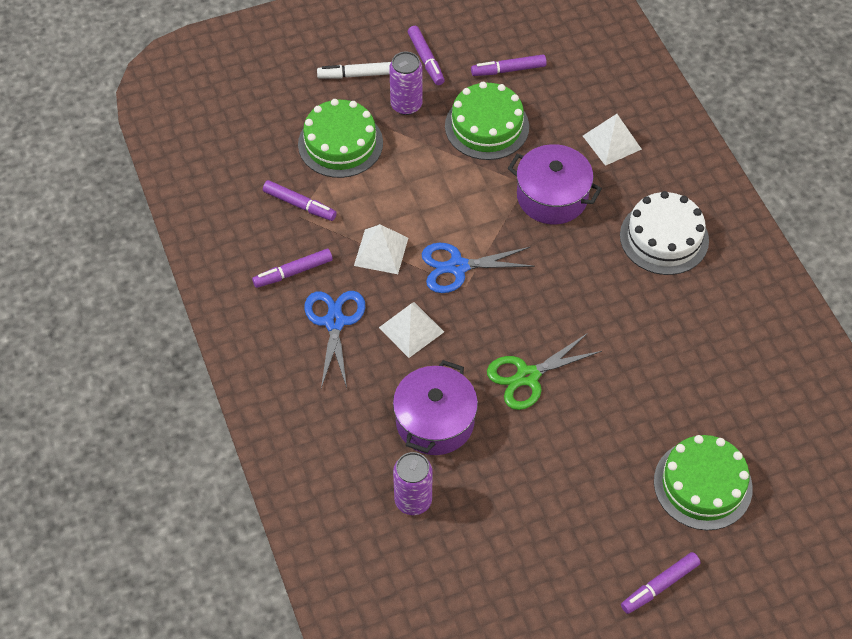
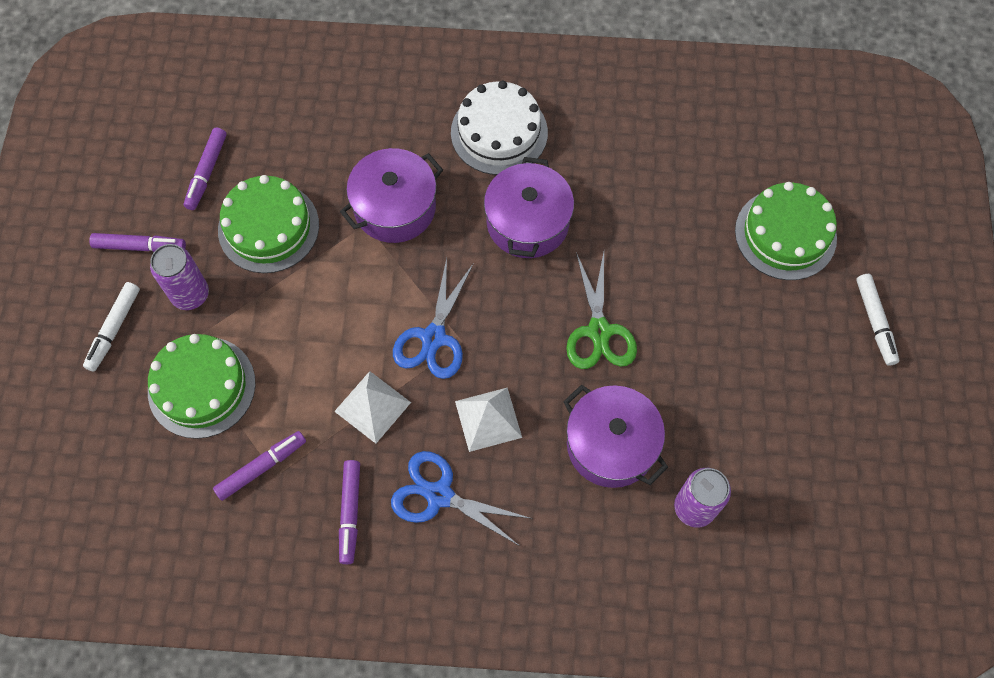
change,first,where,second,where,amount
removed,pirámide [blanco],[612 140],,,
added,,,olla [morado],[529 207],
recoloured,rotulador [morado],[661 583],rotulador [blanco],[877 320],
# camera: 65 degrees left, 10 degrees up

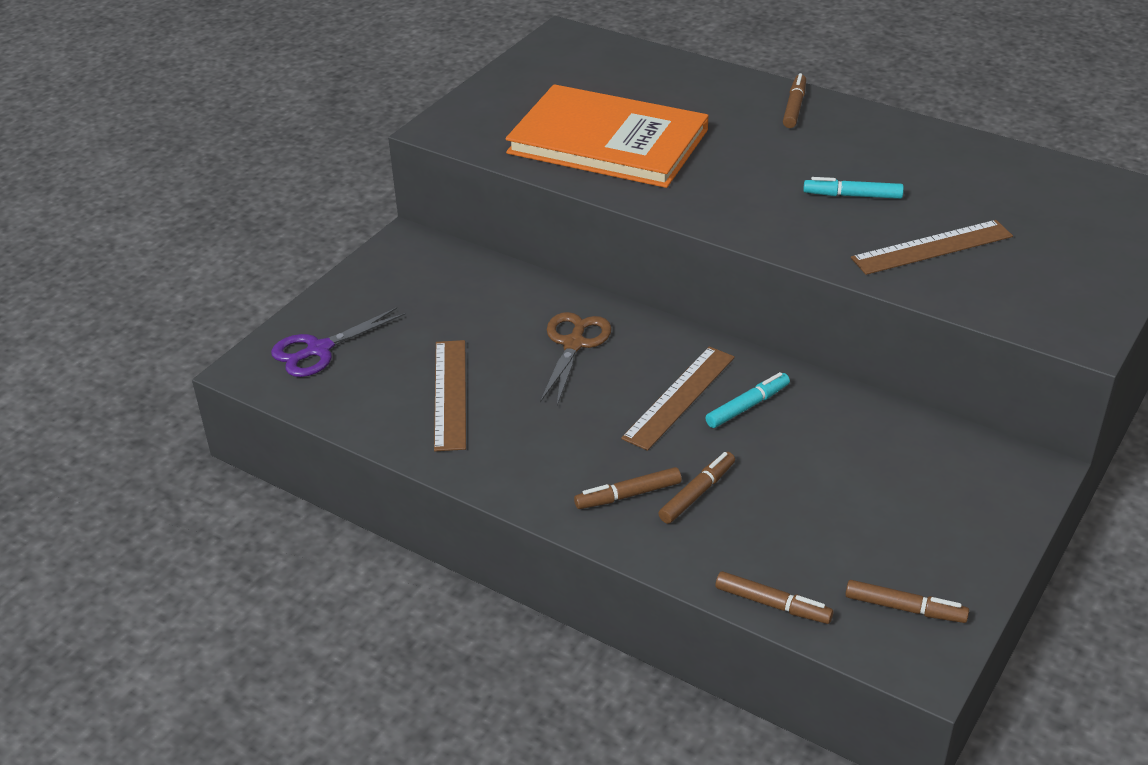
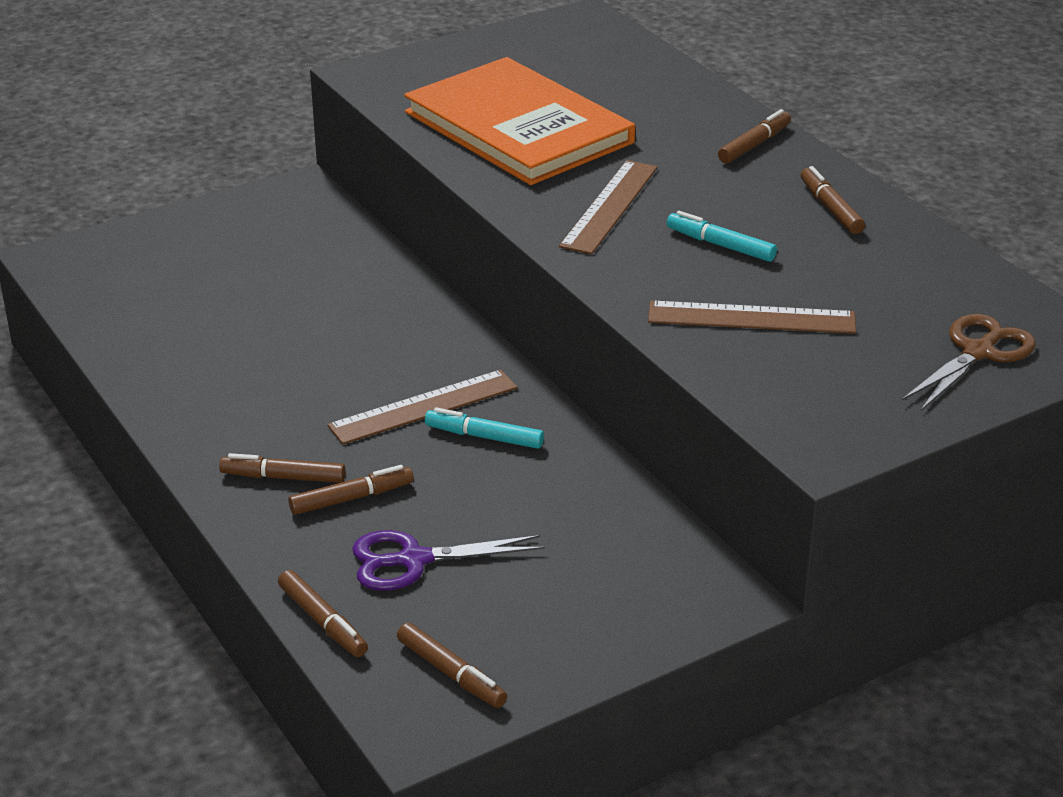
change,first,where,second,where,amount
added,,,rotulador [marrón],[833 200],
moved,tijeras [morado],[338 342],,[448 560],
moved,regla [marrón],[450 395],,[608 207],
moved,tijeras [marrón],[576 358],,[969 362],
turned,rotulador [turquesa],[747 400],,[484 428],150 degrees counterclockwise
# camera: 25 degrees right, 5 degrees down

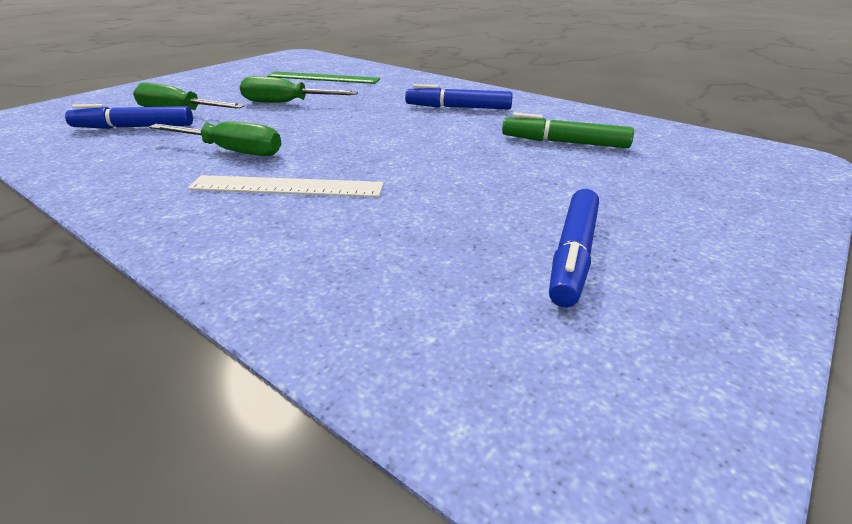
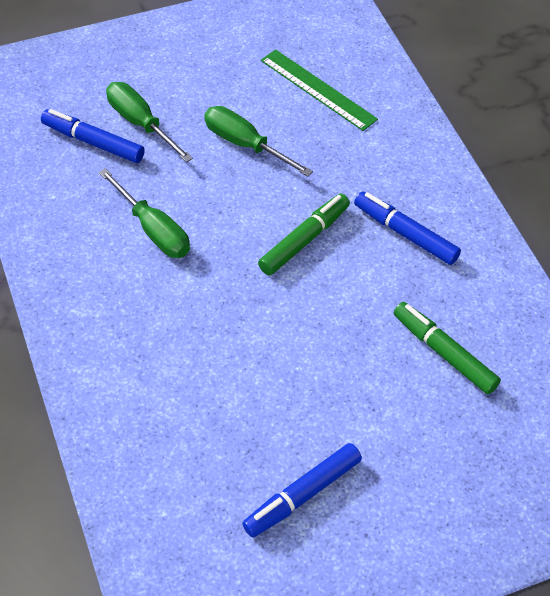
change,first,where,second,where,amount
removed,regla [blanco],[285 186],,,
added,,,rotulador [verde],[304 234],
# camera: 30 degrees right, 20 degrees up

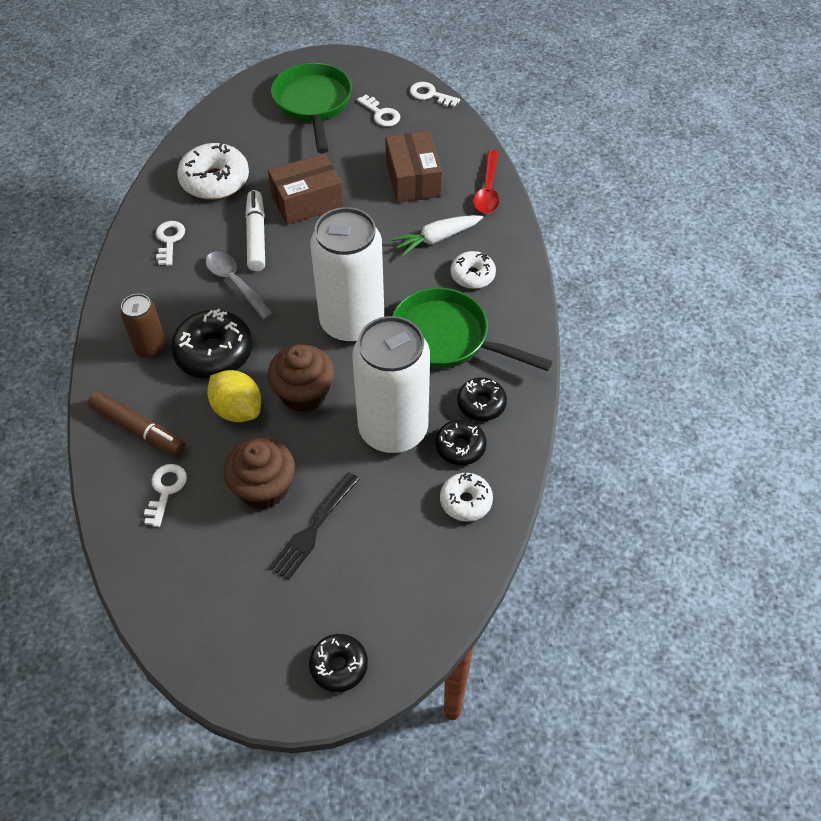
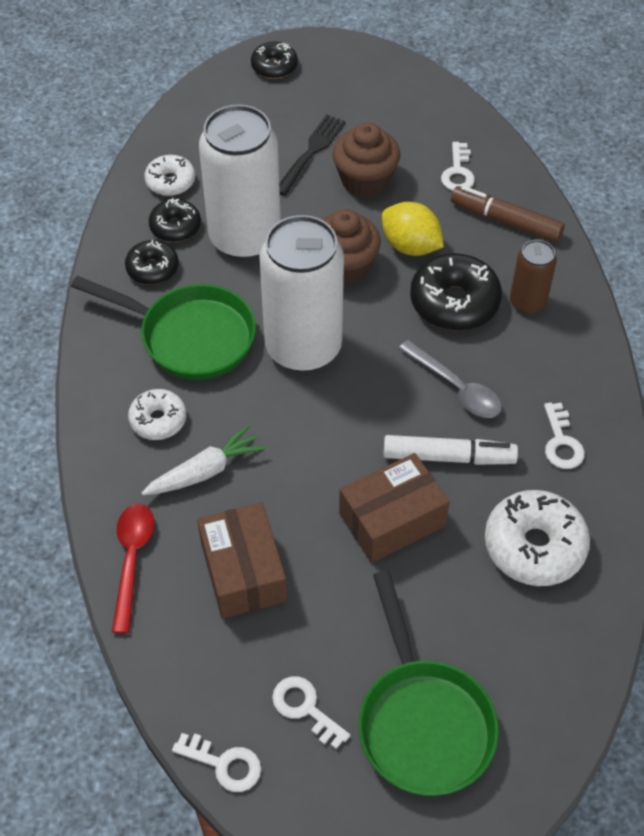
change,first,where,second,where,amount
turned,rotulador [blanco],[255 230],,[450 450],75 degrees counterclockwise
# camera: 175 degrees right, 0 degrees up

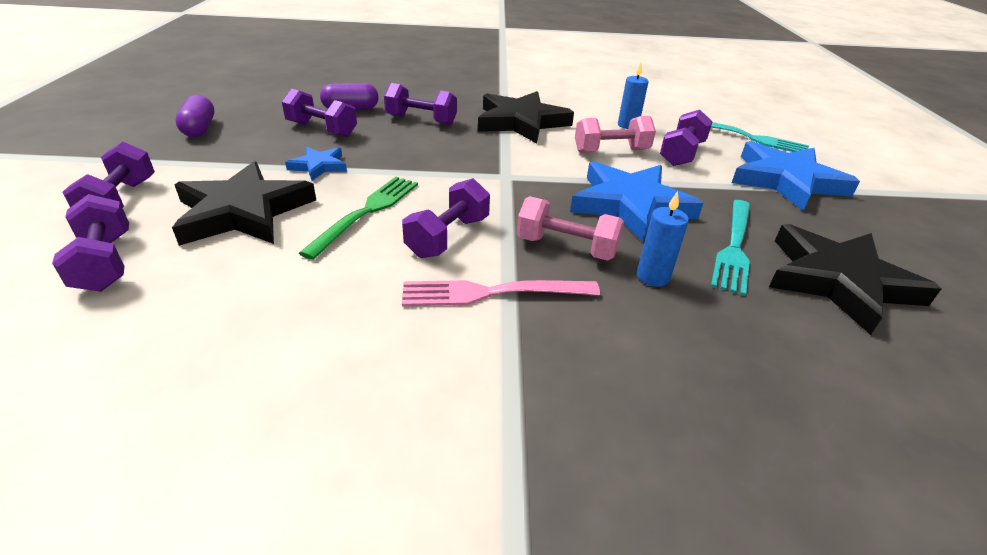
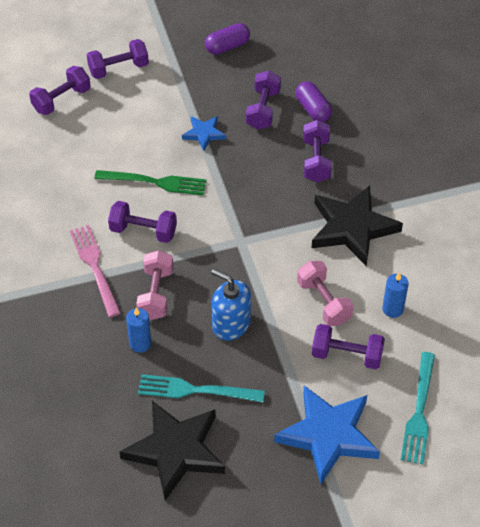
change,first,where,second,where,amount
removed,estrella [negro],[244 203],,,
replaced,estrella [azul],[636 201],dispensador de jabón [azul],[231 305],
# camera: 75 degrees right, 15 degrees up

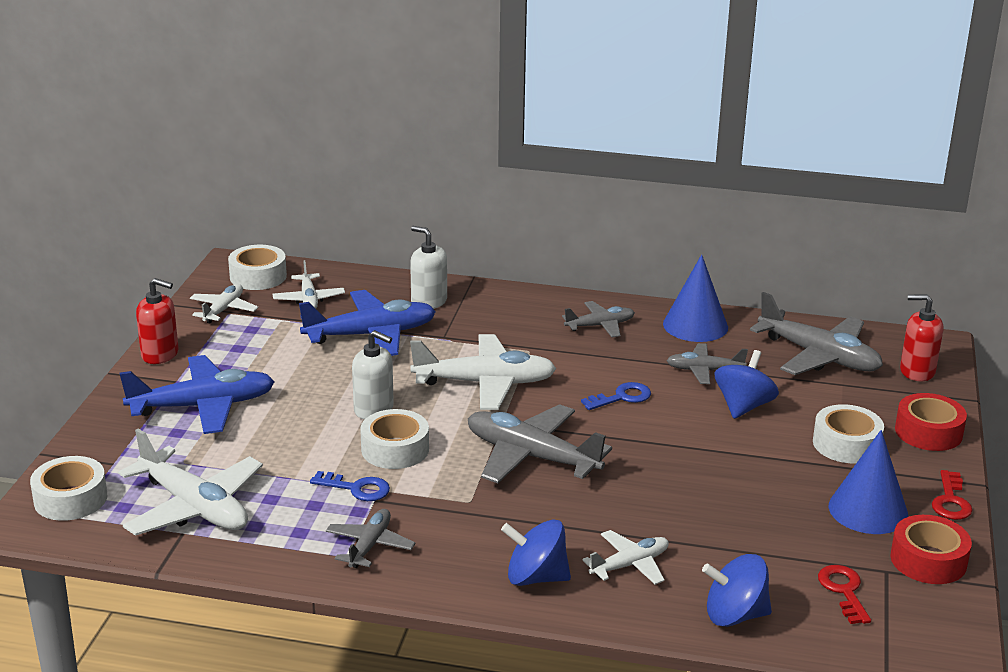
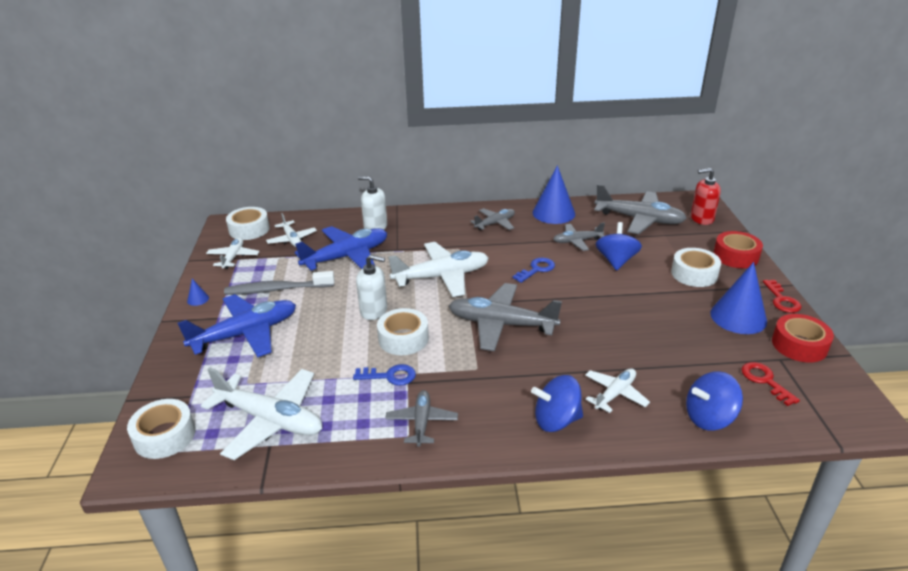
change,first,where,second,where,amount
added,,,cepillo de dientes [gris],[279 283],
replaced,dispensador de jabón [rojo],[157 321],cono [azul],[198 292],
# camera: 15 degrees left, 5 degrees up

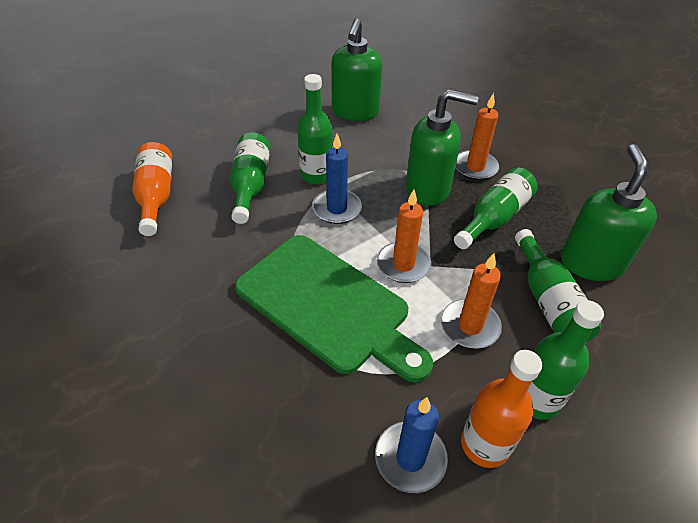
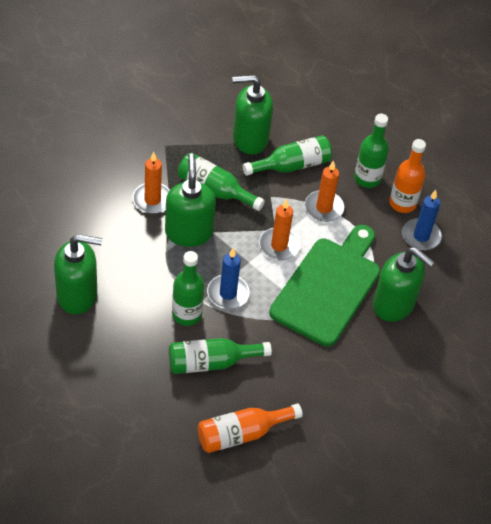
change,first,where,second,where,amount
added,,,dispensador de jabón [verde],[404 284],
# camera: 105 degrees left, 5 degrees up

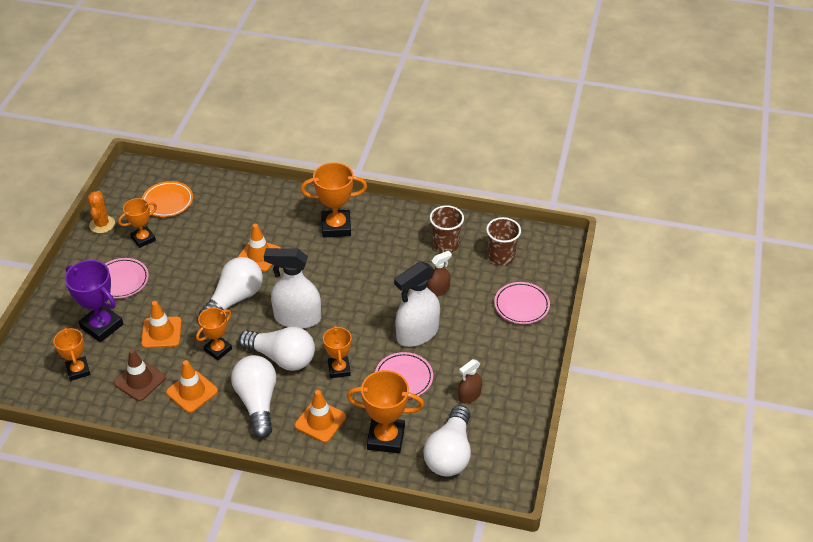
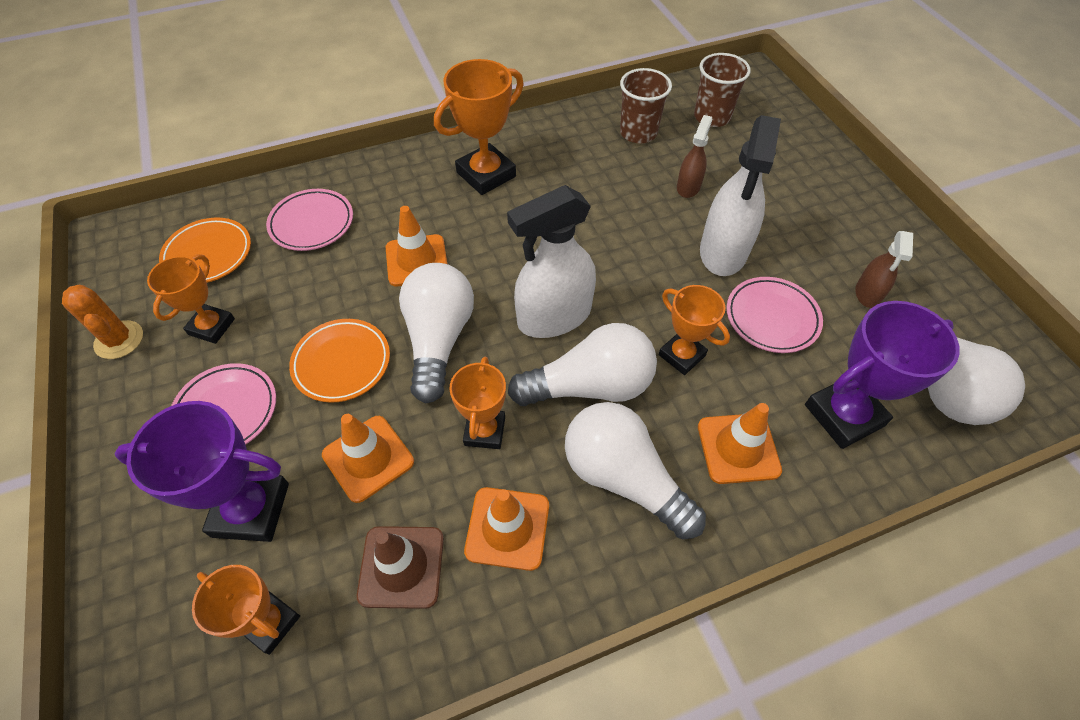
change,first,where,second,where,amount
added,,,plato [naranja],[339 361],
moved,plato [rosa],[522 303],,[309 220],
recoloured,trofeo [naranja],[385 411],trofeo [morado],[882 375],
# camera: 35 degrees left, 10 degrees up

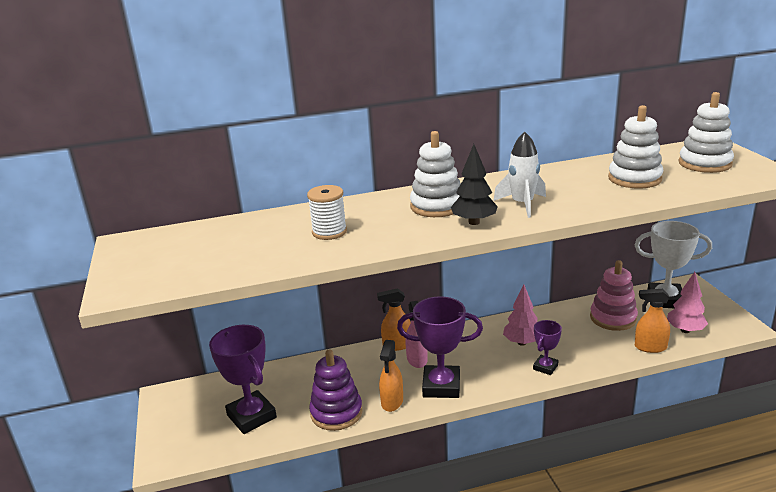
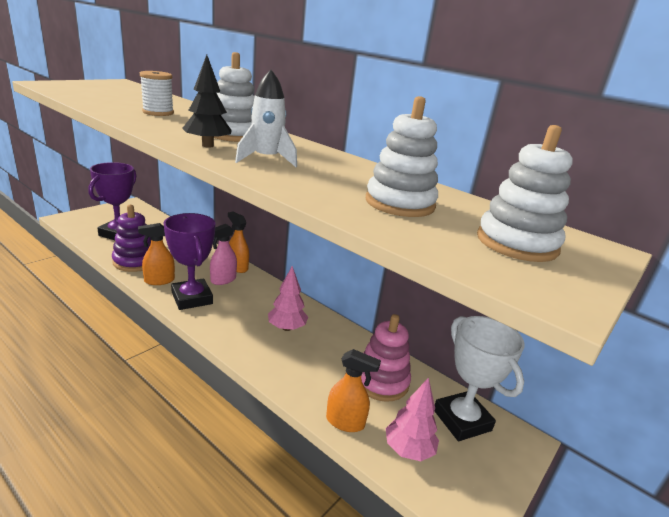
change,first,where,second,where,amount
removed,trofeo [morado],[547 347],,,
turned,pulverizador [naranja],[652 321],,[353 390],135 degrees clockwise
# camera: 50 degrees right, 0 degrees up

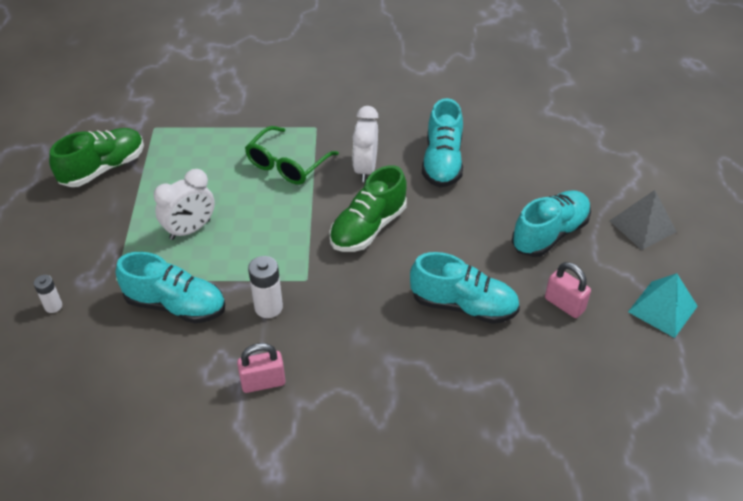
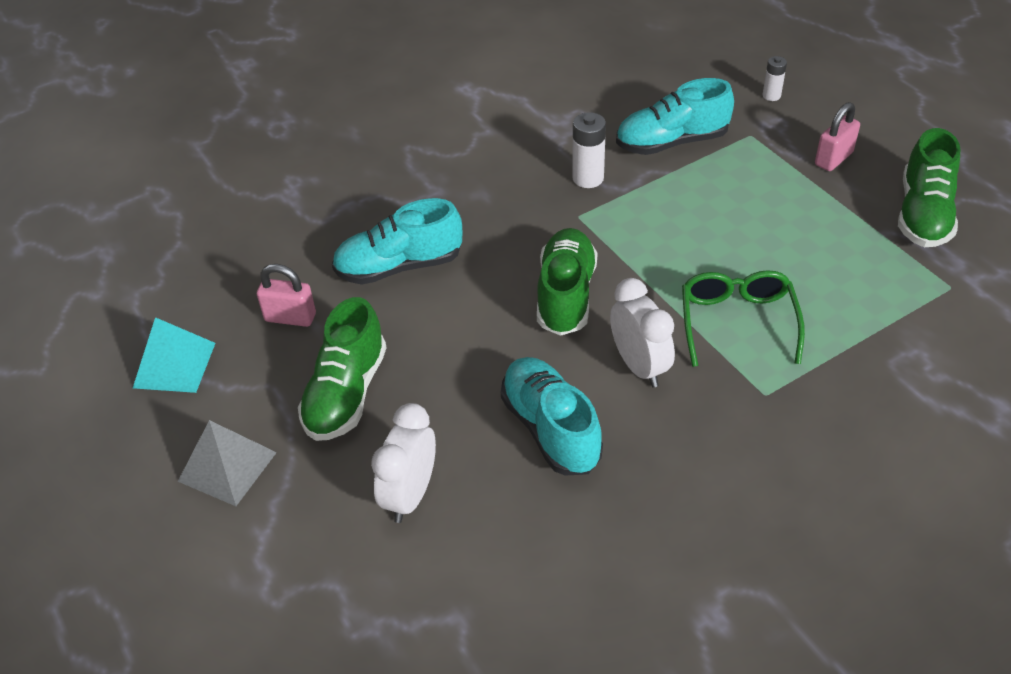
change,first,where,second,where,amount
moved,despertador [blanco],[184 204],,[403 463],
moved,candado [rosa],[261 368],,[837 136],
recoloured,zapato [turquesa],[551 223],zapato [verde],[342 369],
# camera: 150 degrees right, 0 degrees up

